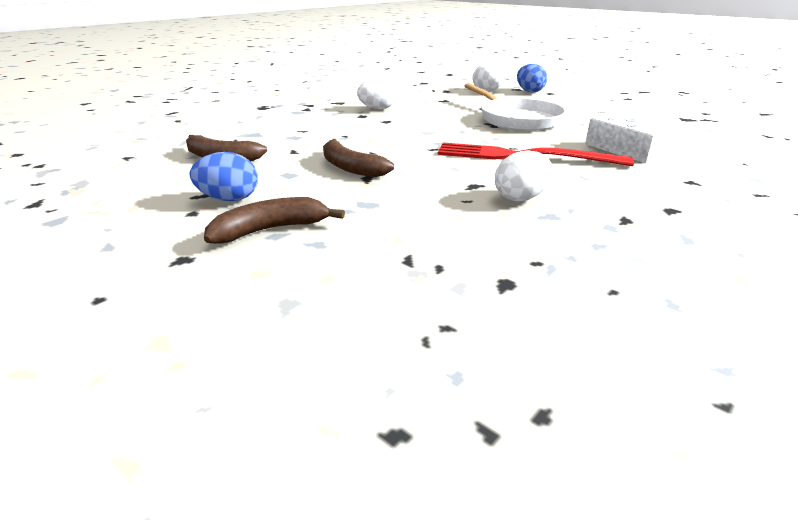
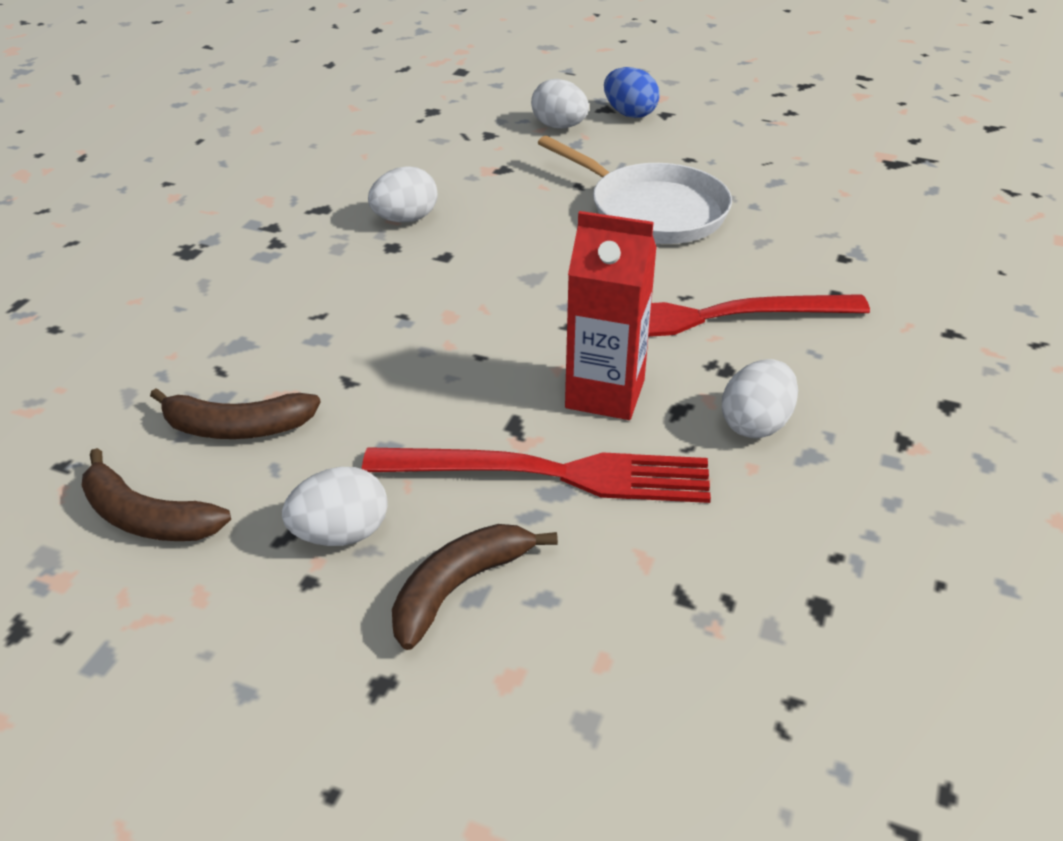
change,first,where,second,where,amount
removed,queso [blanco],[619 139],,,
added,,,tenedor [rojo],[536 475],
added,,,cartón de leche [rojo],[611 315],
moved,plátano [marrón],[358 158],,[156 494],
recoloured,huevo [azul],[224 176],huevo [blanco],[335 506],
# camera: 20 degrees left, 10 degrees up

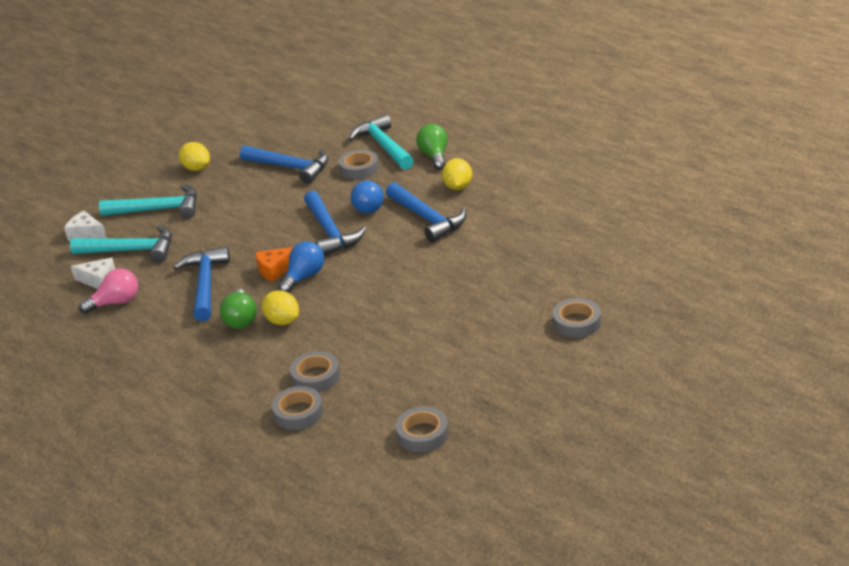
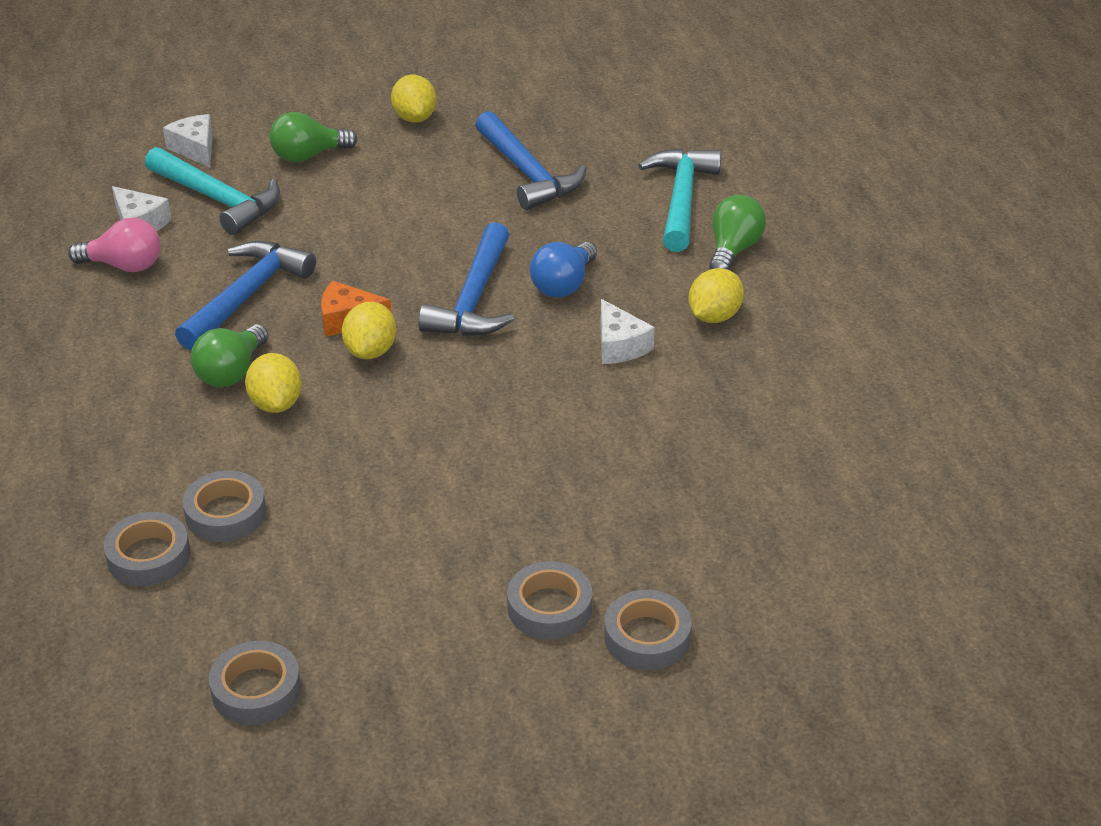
change,first,where,second,where,amount
moved,cinta adhesiva [gris],[358 164],,[549 600],
replaced,martillo [turquesa],[148 202],bombilla [verde],[314 137],
replaced,bombilla [azul],[301 267],limón [amarillo],[369 330],
replaced,martillo [azul],[426 212],queso [blanco],[628 331],
# camera: 30 degrees right, 5 degrees up

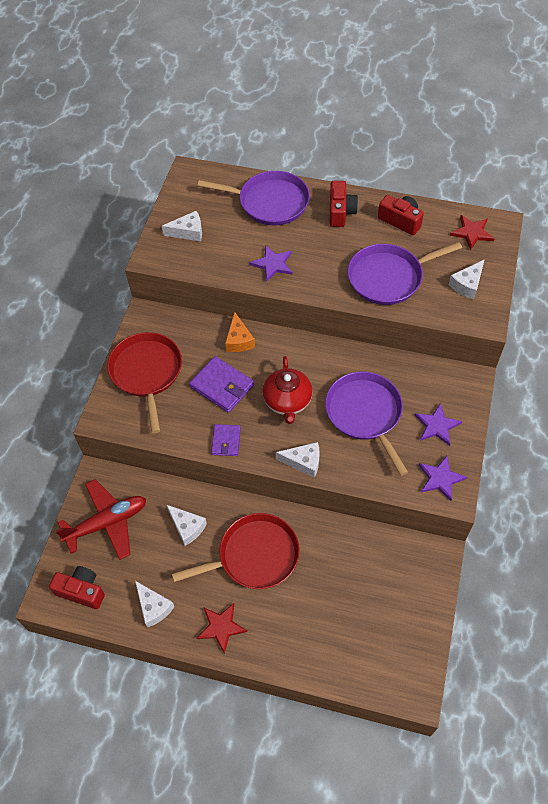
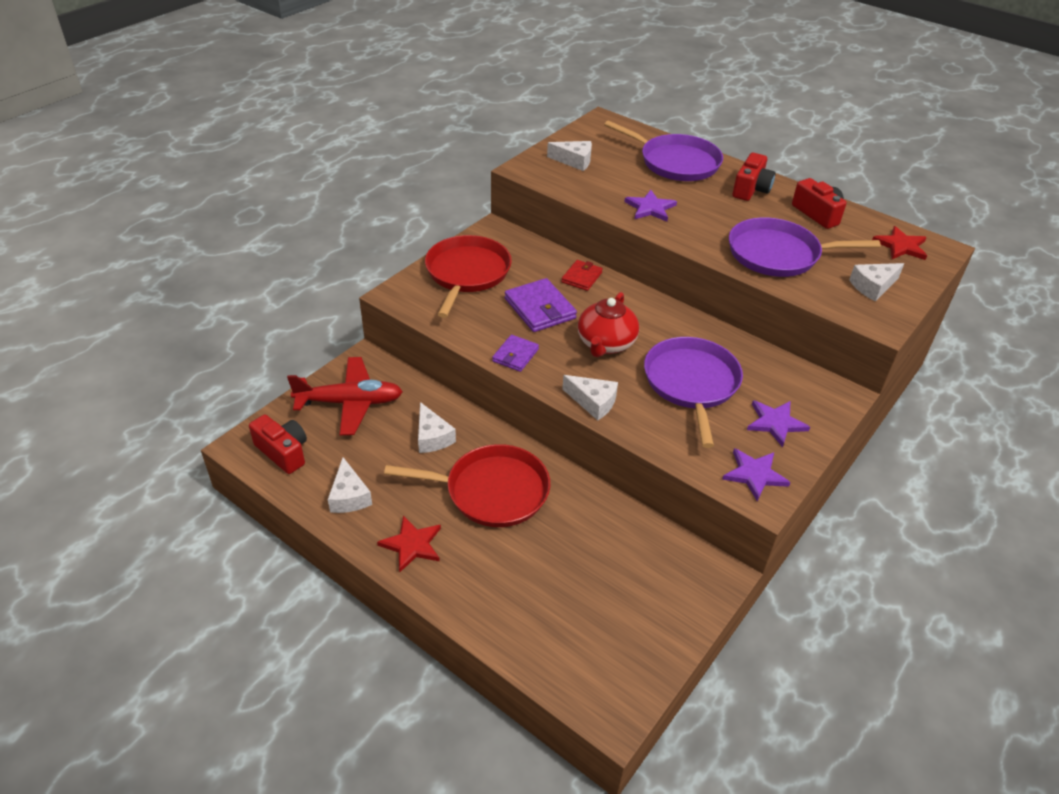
change,first,where,second,where,amount
replaced,queso [naranja],[240 332],cartera [rojo],[582 275],
# camera: 20 degrees right, 15 degrees down

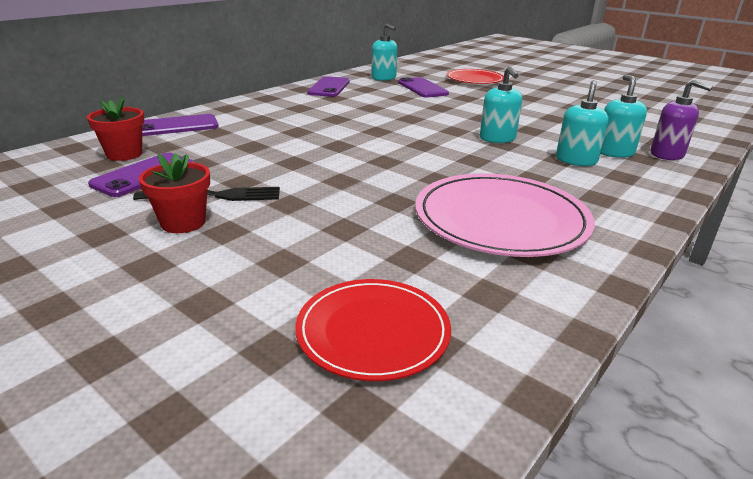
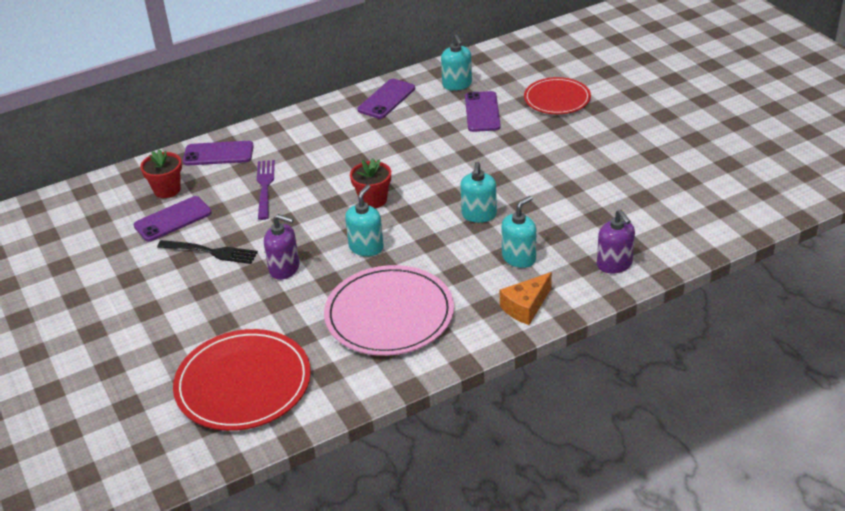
change,first,where,second,where,amount
added,,,tenedor [morado],[266 190],
added,,,dispensador de jabón [morado],[282 247],
added,,,queso [naranja],[526 298],
moved,maceta [rojo],[174 193],,[370 183],
moved,dispensador de jabón [turquesa],[623 116],,[364 220],
resized,plato [rojo],[373 330],,[242 380],x1.57
# camera: 25 degrees right, 10 degrees up

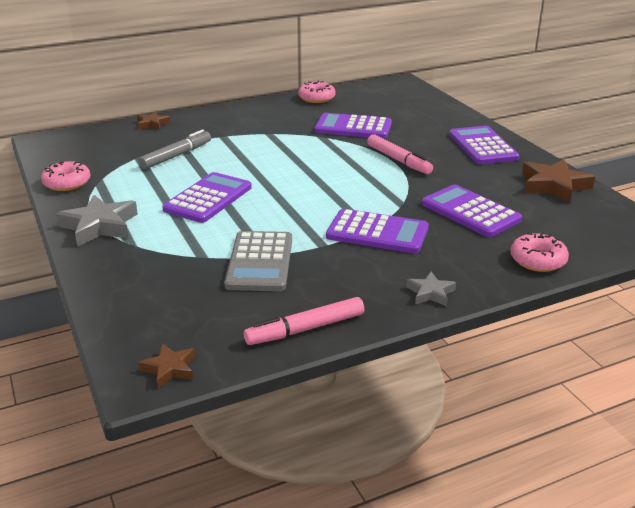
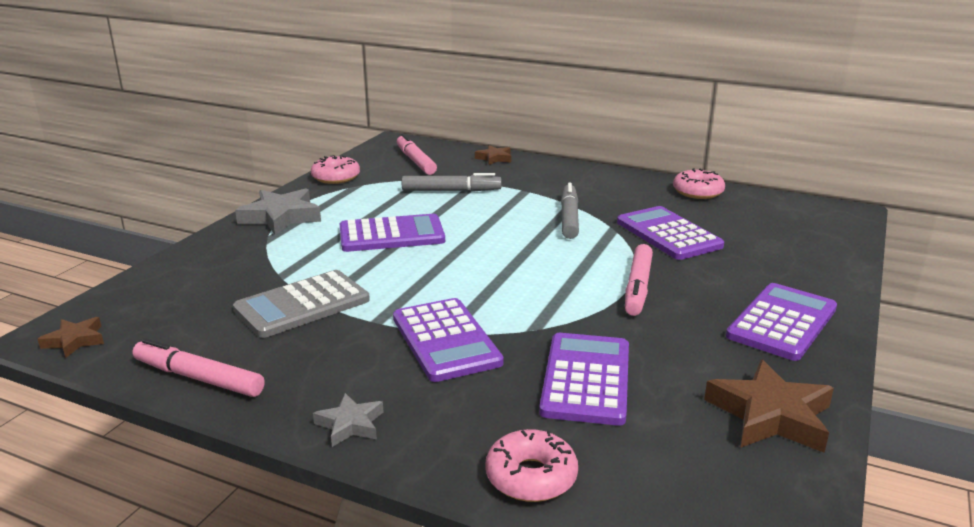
change,first,where,second,where,amount
added,,,rotulador [rosa],[417 154],
added,,,rotulador [gris],[570 211],
# camera: 50 degrees right, 5 degrees down

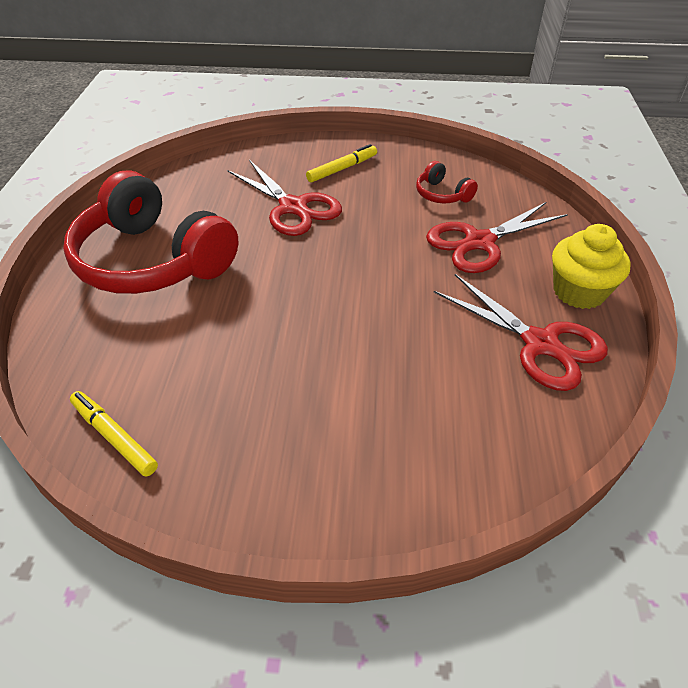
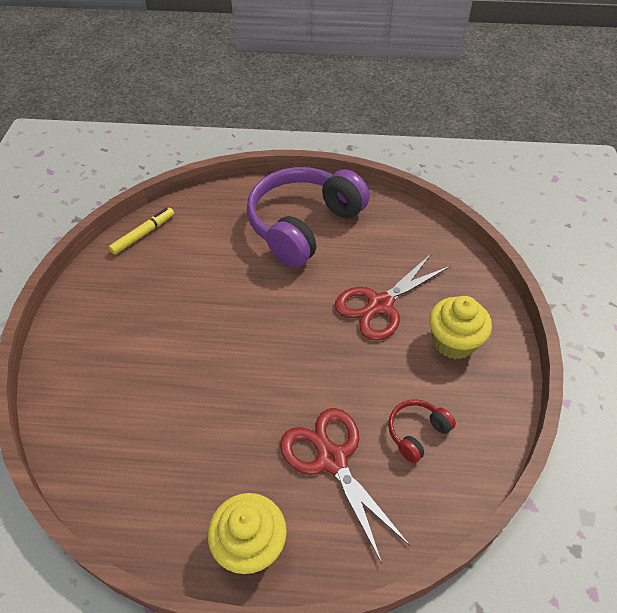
change,first,where,second,where,amount
removed,tijeras [rojo],[521 332],,,
replaced,rotulador [amarillo],[341 163],magdalena [amarillo],[460 327],
recoloured,auriculares [rojo],[150 232],auriculares [morado],[308 217],
# camera: 90 degrees right, 5 degrees up

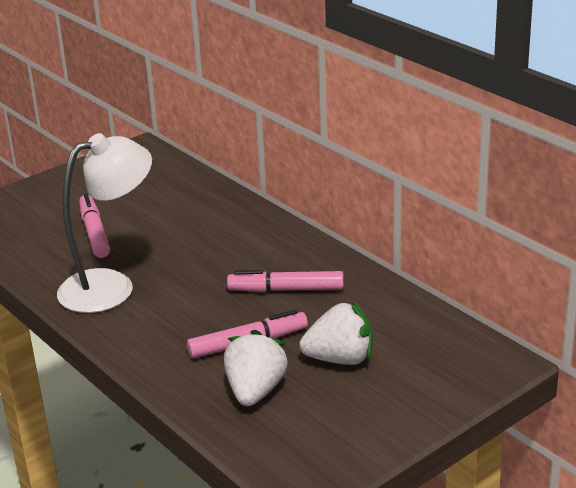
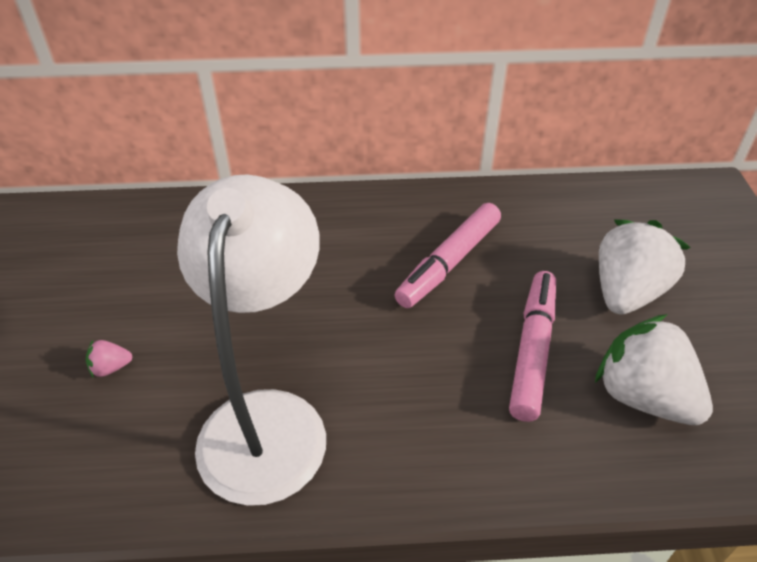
change,first,where,second,where,amount
replaced,rotulador [rosa],[94 225],fresa [rosa],[109 358],
# camera: 55 degrees left, 15 degrees up

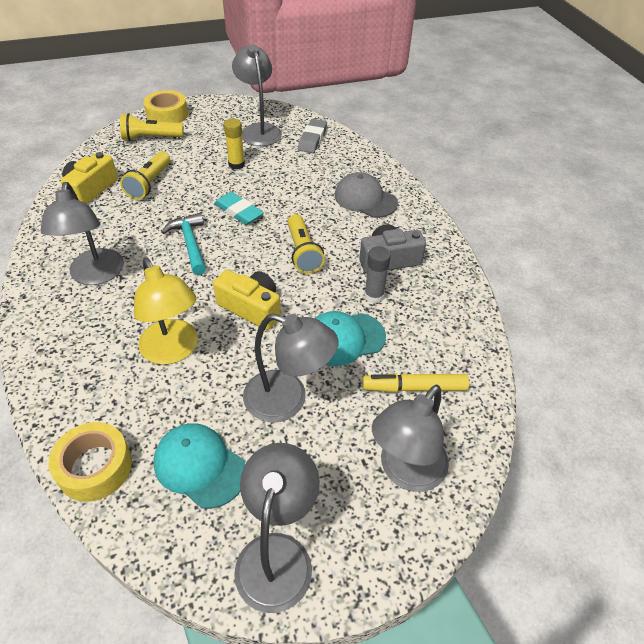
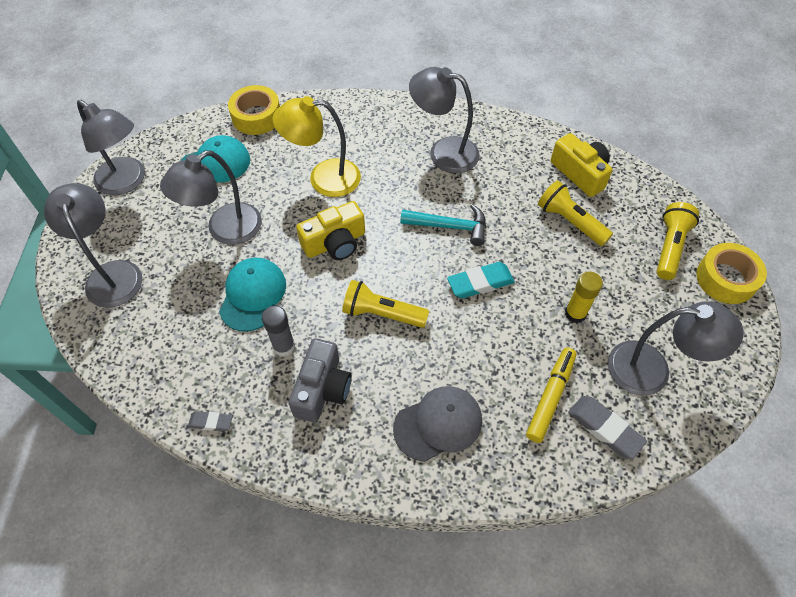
change,first,where,second,where,amount
added,,,goma de borrar [gris],[210 421],
moved,rotulador [amarillo],[415 382],,[551 395],
# camera: 120 degrees right, 10 degrees up

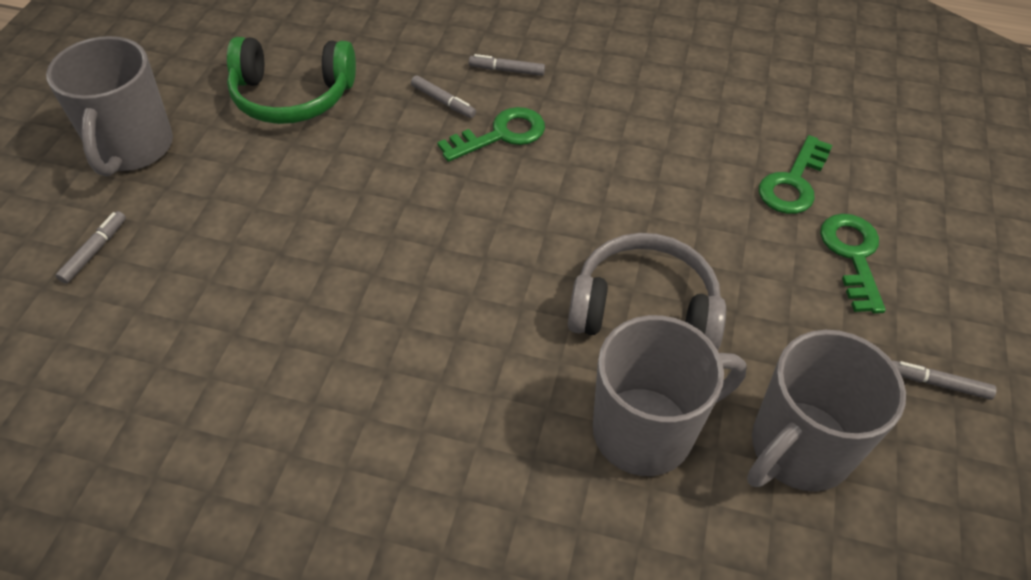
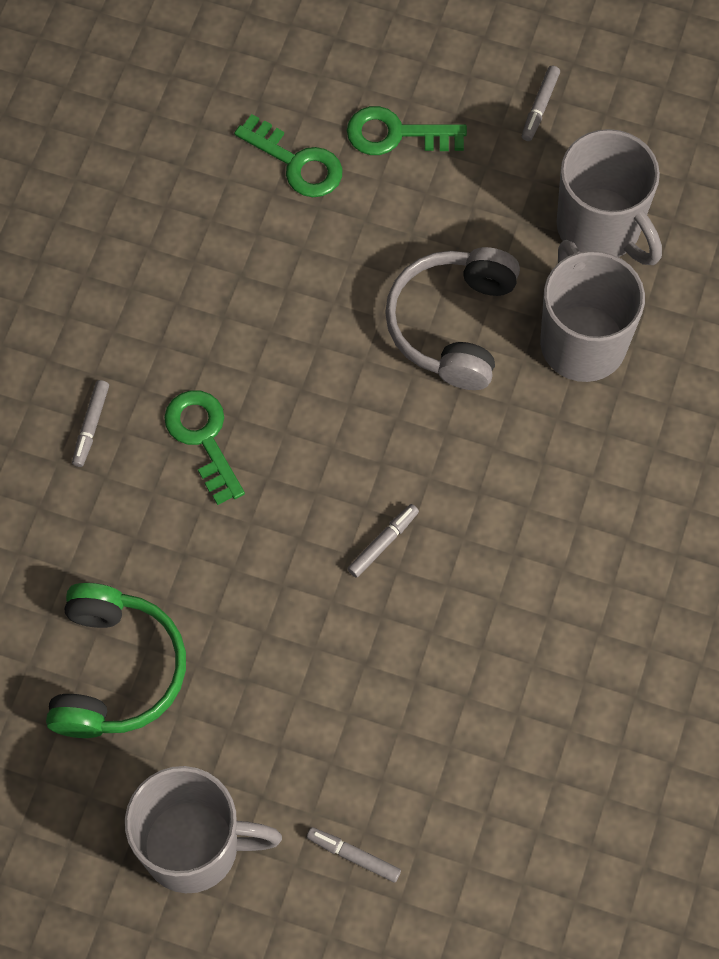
change,first,where,second,where,amount
moved,rotulador [gris],[443 96],,[383 541],
# camera: 85 degrees left, 15 degrees up

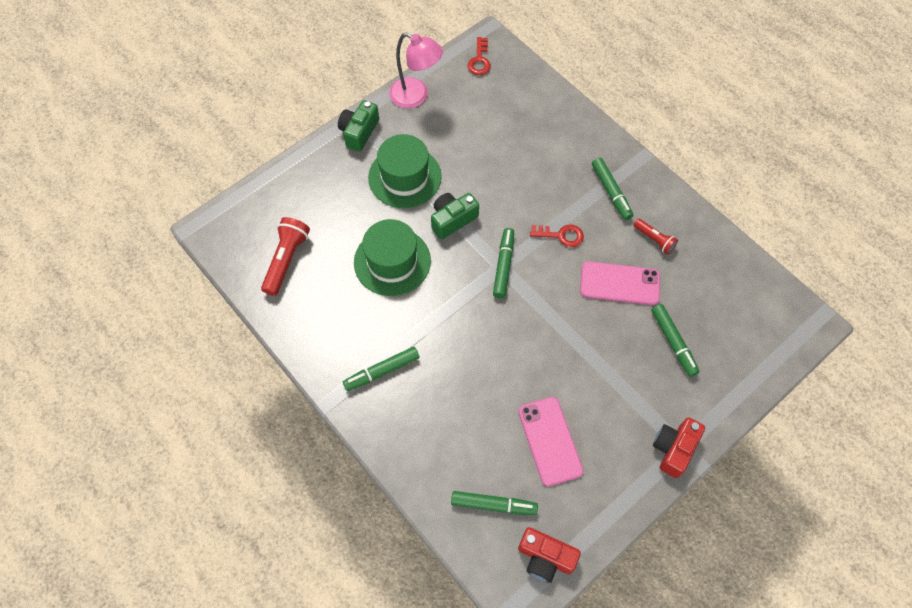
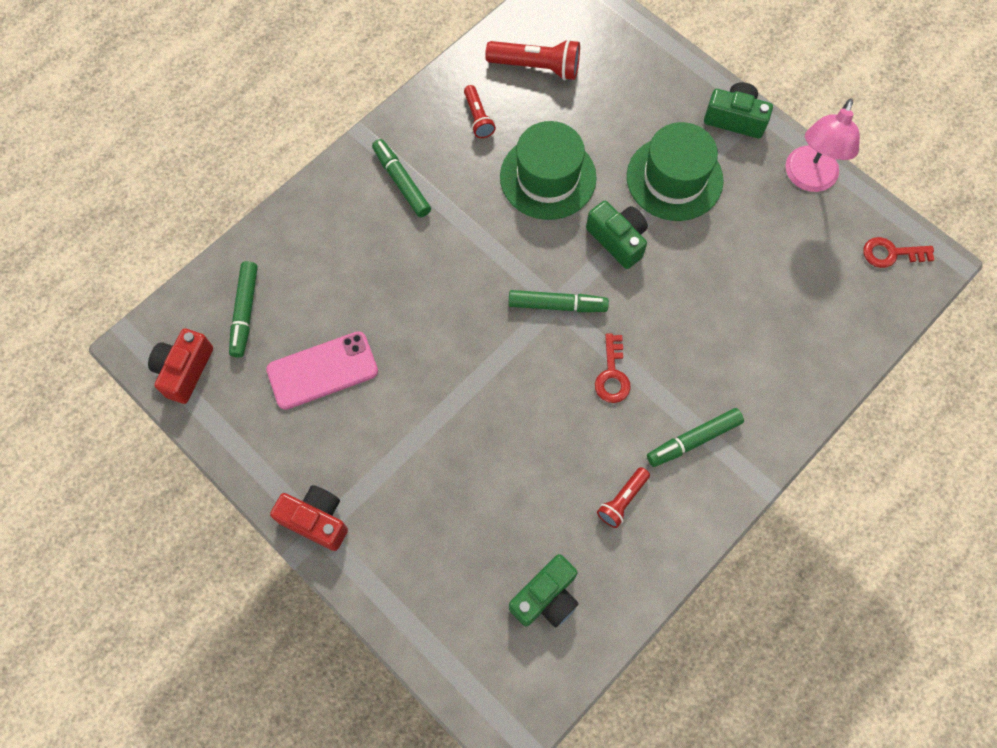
change,first,where,second,where,amount
removed,móvil [rosa],[620 283],,,
removed,rotulador [verde],[675 340],,,
added,,,lámpara de mano [rojo],[480 111],
added,,,cámara [verde],[544 590],
# camera: 85 degrees right, 5 degrees up

